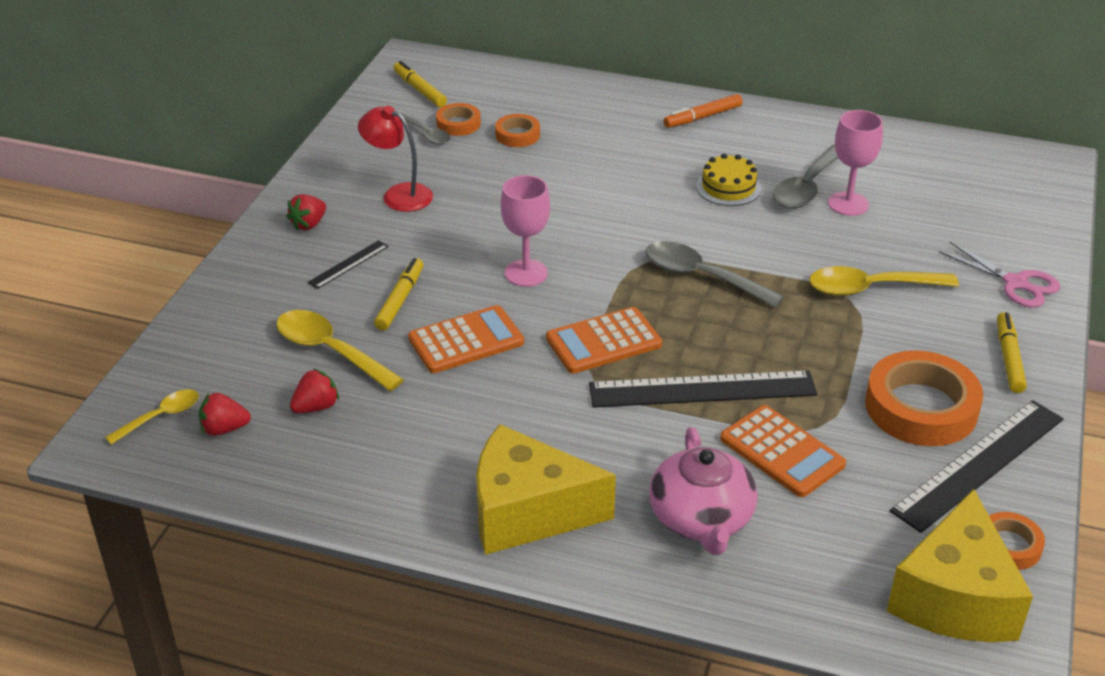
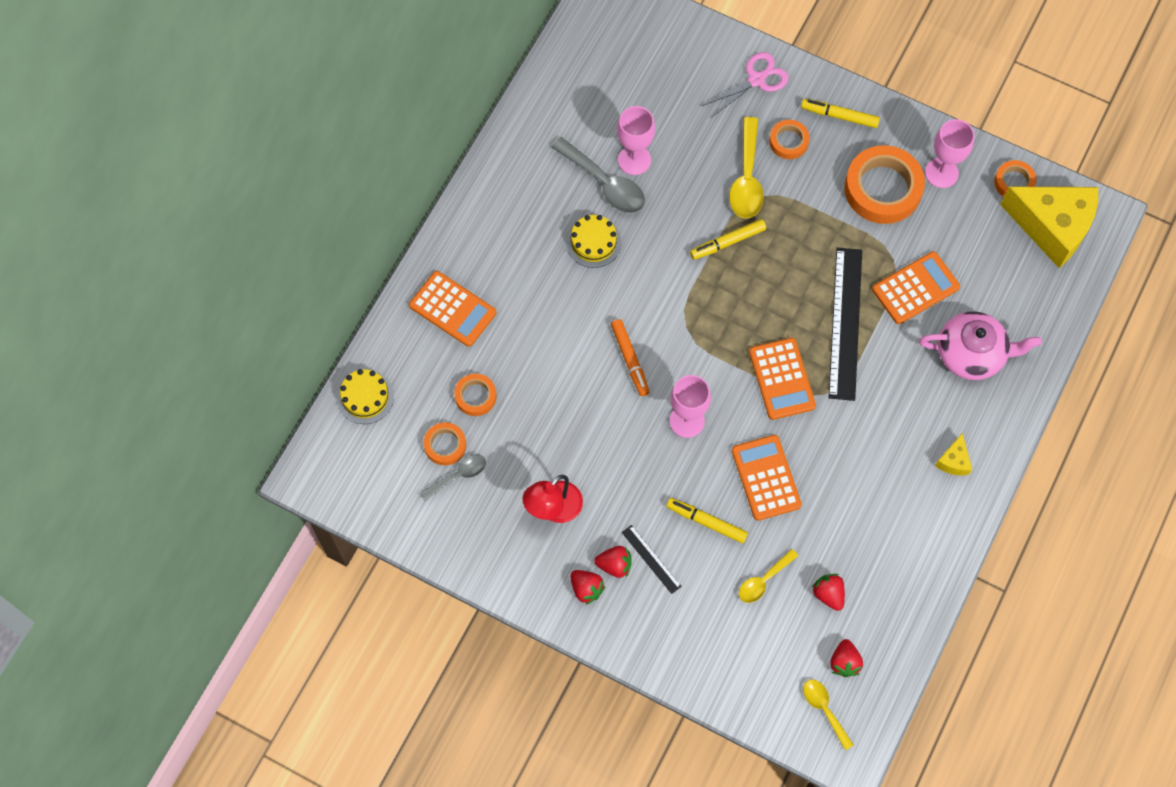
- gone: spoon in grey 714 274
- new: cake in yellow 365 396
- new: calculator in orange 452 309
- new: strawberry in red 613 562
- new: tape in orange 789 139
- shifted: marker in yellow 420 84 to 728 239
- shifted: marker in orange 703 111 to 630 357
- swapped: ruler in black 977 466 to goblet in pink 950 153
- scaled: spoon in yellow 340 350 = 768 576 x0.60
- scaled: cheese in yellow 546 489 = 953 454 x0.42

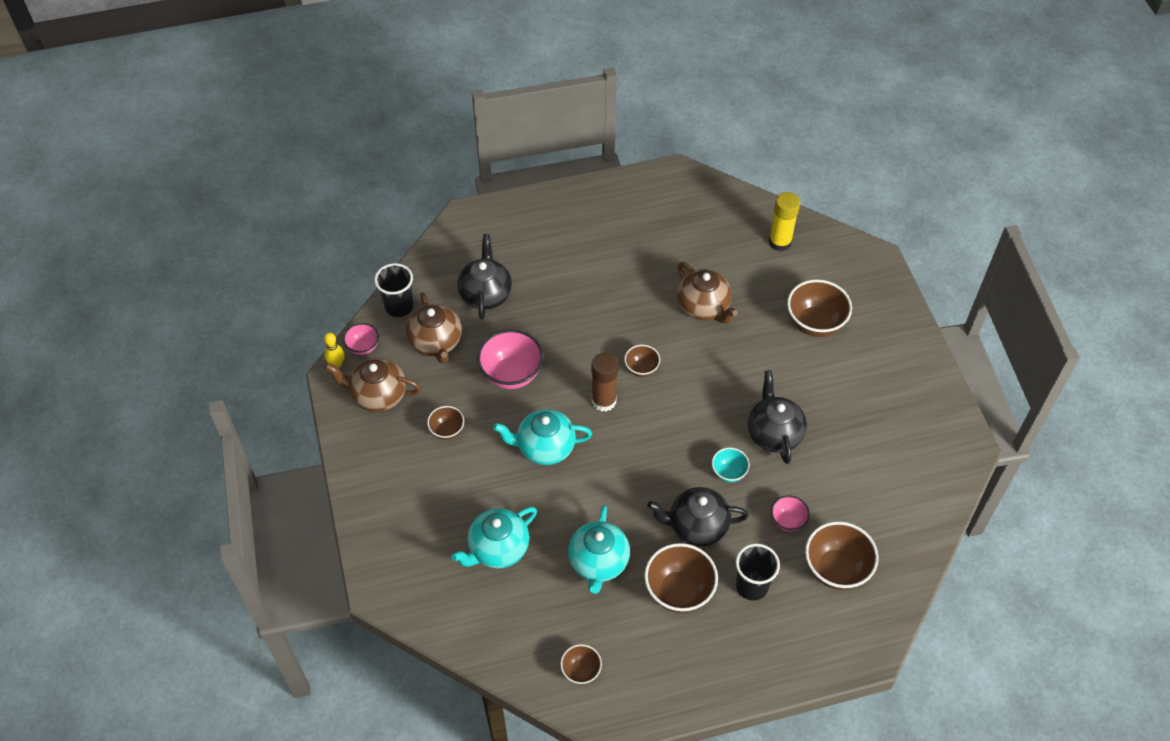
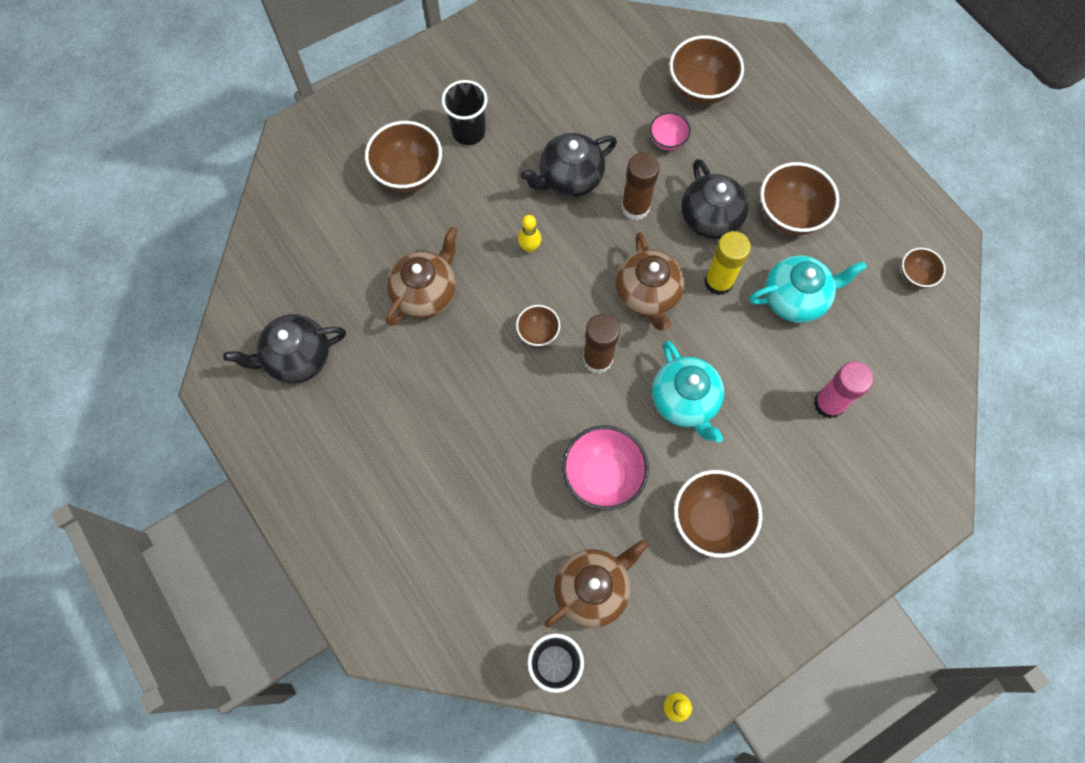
- gone: bowl in pink 361 339
- new: bowling pin in yellow 529 233
- shifted: teapot in brown 372 385 to 650 281
- shifted: teapot in black 484 276 to 284 348
- shifted: cup in black 758 572 to 464 112
- shifted: glue stick in yellow 784 221 to 727 263
- swapped: teapot in turquoise 494 538 to glue stick in pink 843 390
- swapped: bowl in turquoise 731 465 to glue stick in brown 640 186
- scaled: bowl in brown 445 423 = 718 514 x1.82

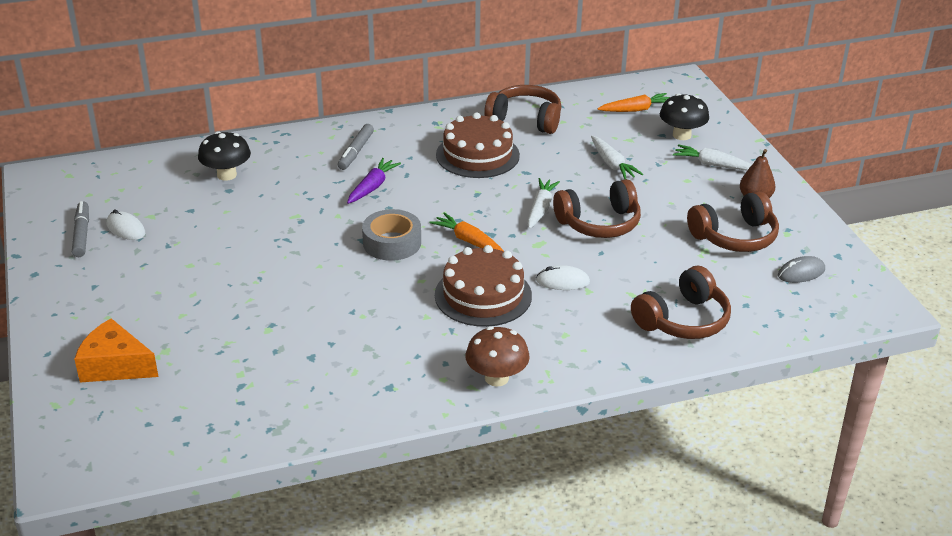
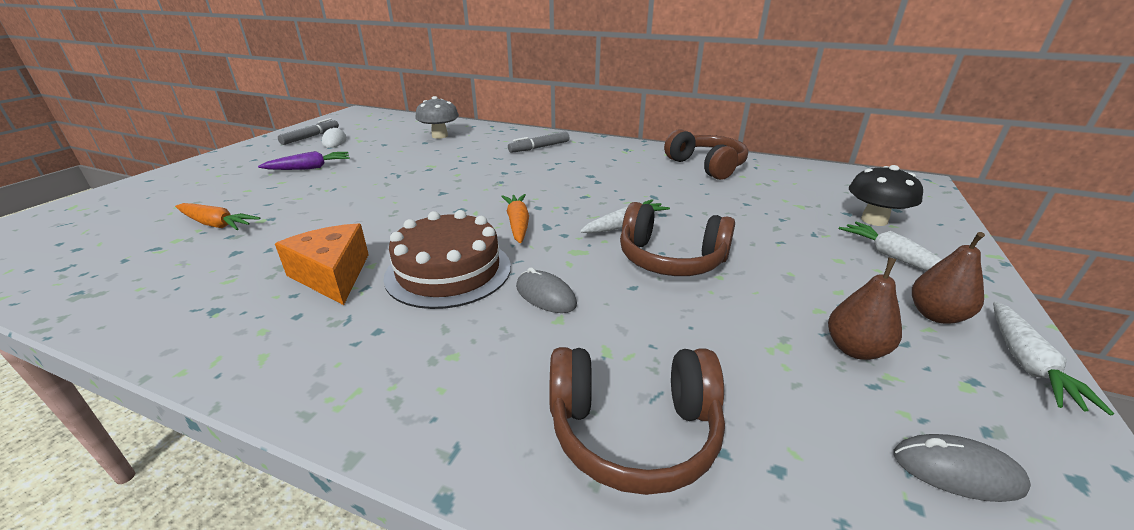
- gone: tape in grey 391 235
- gone: cake in brown 478 145
- gone: mushroom in brown 497 356
- shifted: cheese in orange 116 350 to 322 264
- shifted: carrot in purple 374 181 to 304 160
- shifted: carrot in white 617 157 to 1053 358
- shifted: carrot in orange 633 102 to 217 216
- swapped: headphones in brown 733 221 to pear in brown 865 308
- repainted: mushroom in black 224 156 to mushroom in grey 437 117
- repainted: mouse in white 563 277 to mouse in grey 546 290

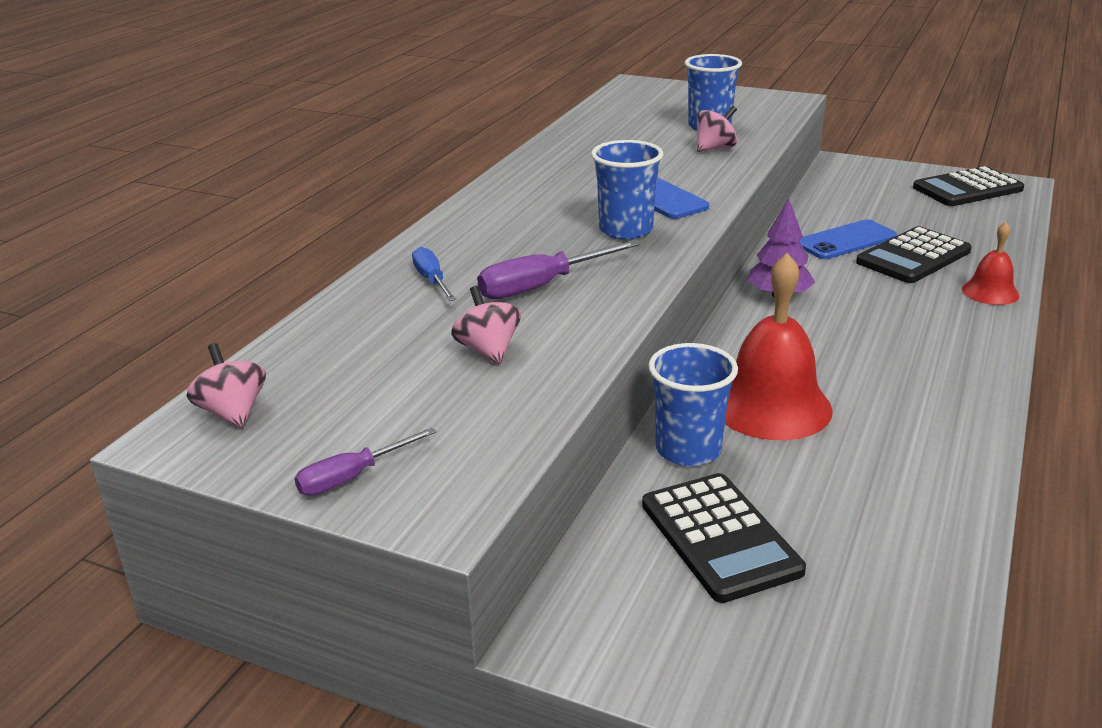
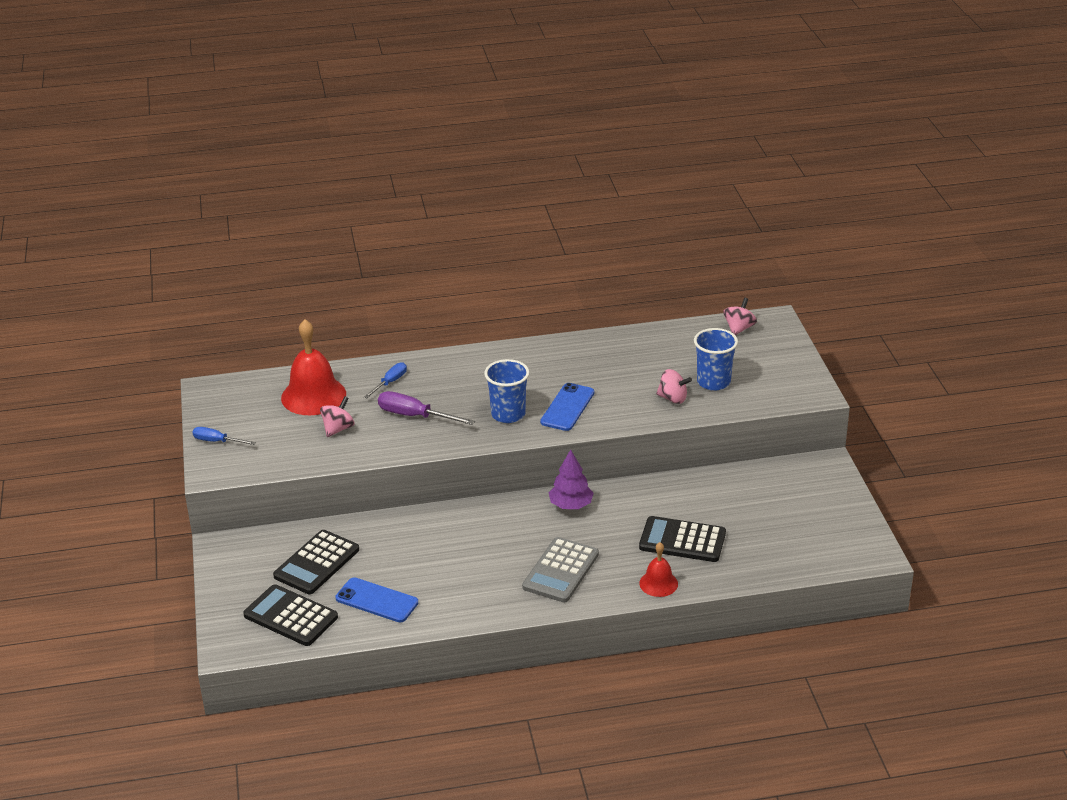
- gone: cup in blue 693 404
- new: calculator in grey 560 570
- shifted: spinning top in pink 226 385 to 740 316
- shifted: bell in red 779 346 to 313 367
- shifted: phone in blue 848 239 to 376 599
- shifted: calculator in black 968 186 to 290 615
- repainted: screwdriver in purple 365 461 to screwdriver in blue 224 436

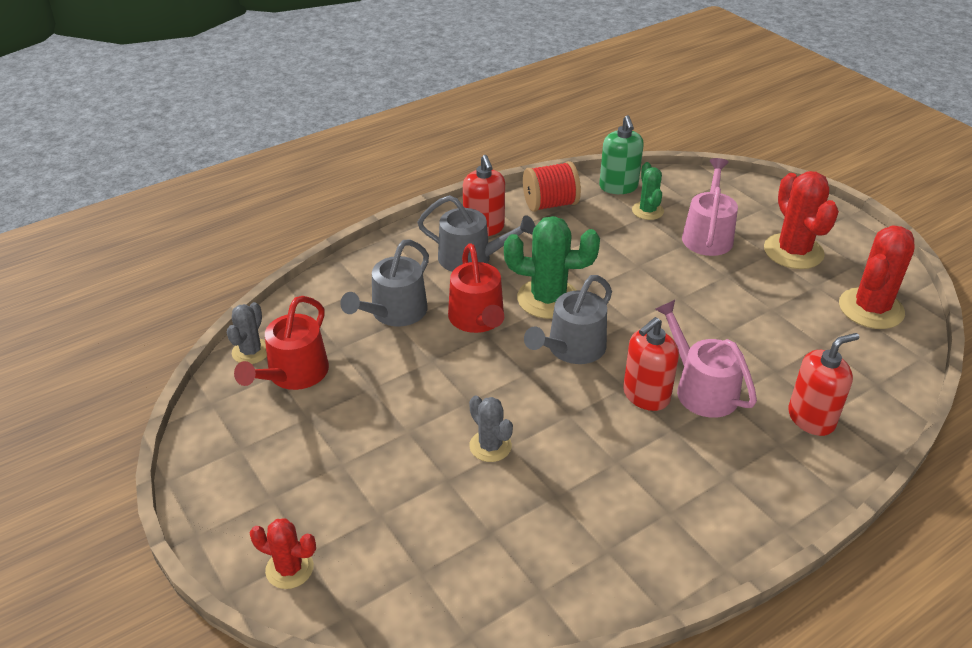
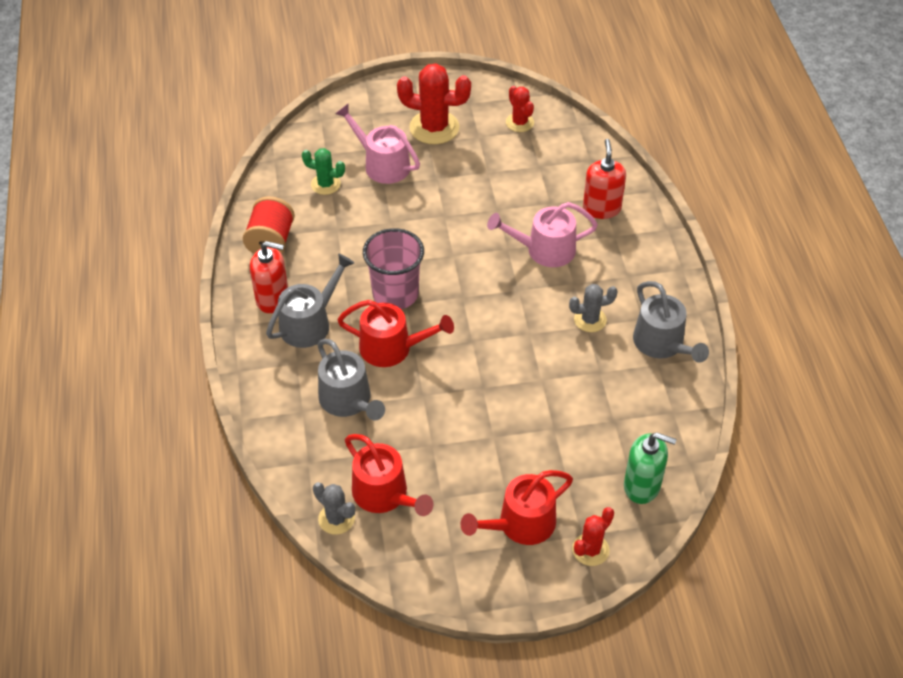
- gone: soap dispenser in red 651 364
- new: watering can in red 516 507
- shifted: cactus in grey 491 429 to 593 308
- shifted: watering can in grey 568 319 to 671 322
- shifted: soap dispenser in green 621 154 to 650 468
- swapped: cactus in green 552 267 to cup in pink 393 268
- scaled: cactus in red 877 277 = 520 109 x0.57

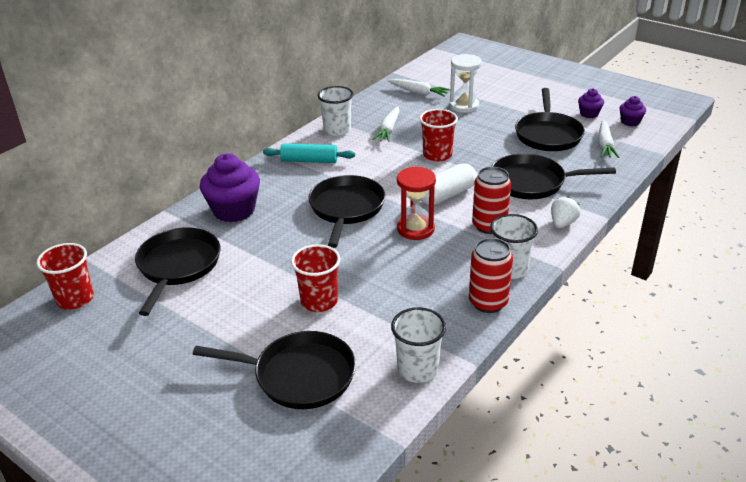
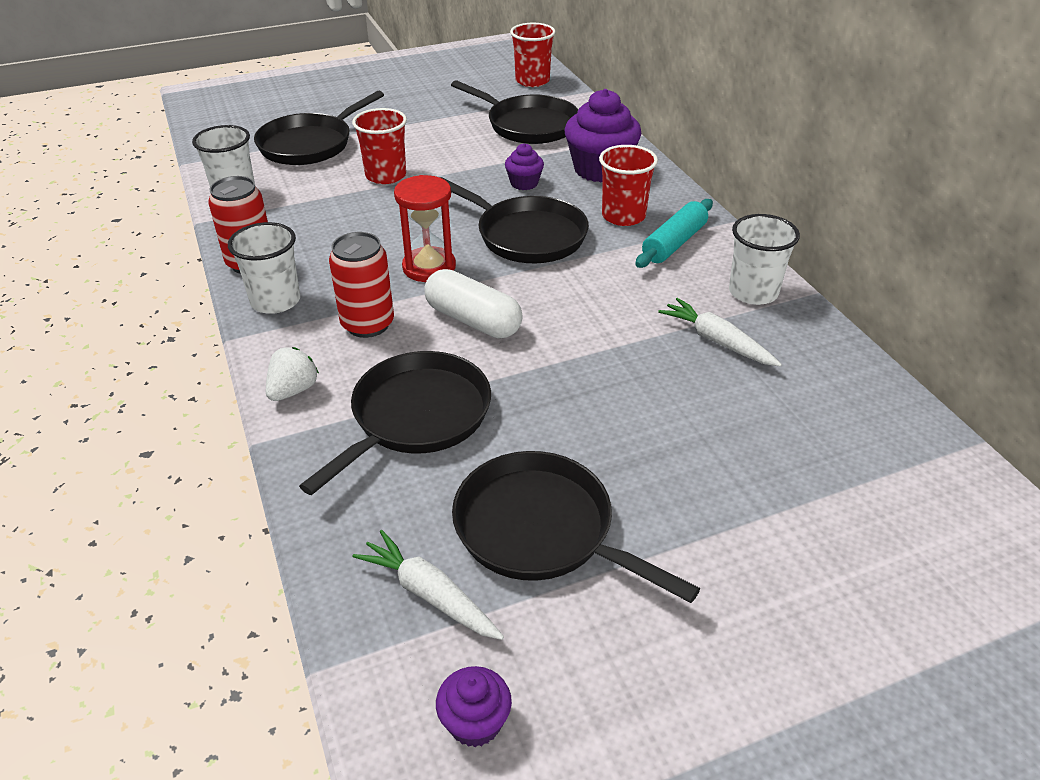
- gone: carrot in white 419 88
- gone: hourglass in white 465 83
- shifted: cup in red 438 135 to 628 185
- shifted: cupcake in purple 591 103 to 524 166
- rotated: capsule in white 449 184 = 473 303 45 degrees counterclockwise
- rotated: strawberry in white 565 212 = 292 374 120 degrees counterclockwise

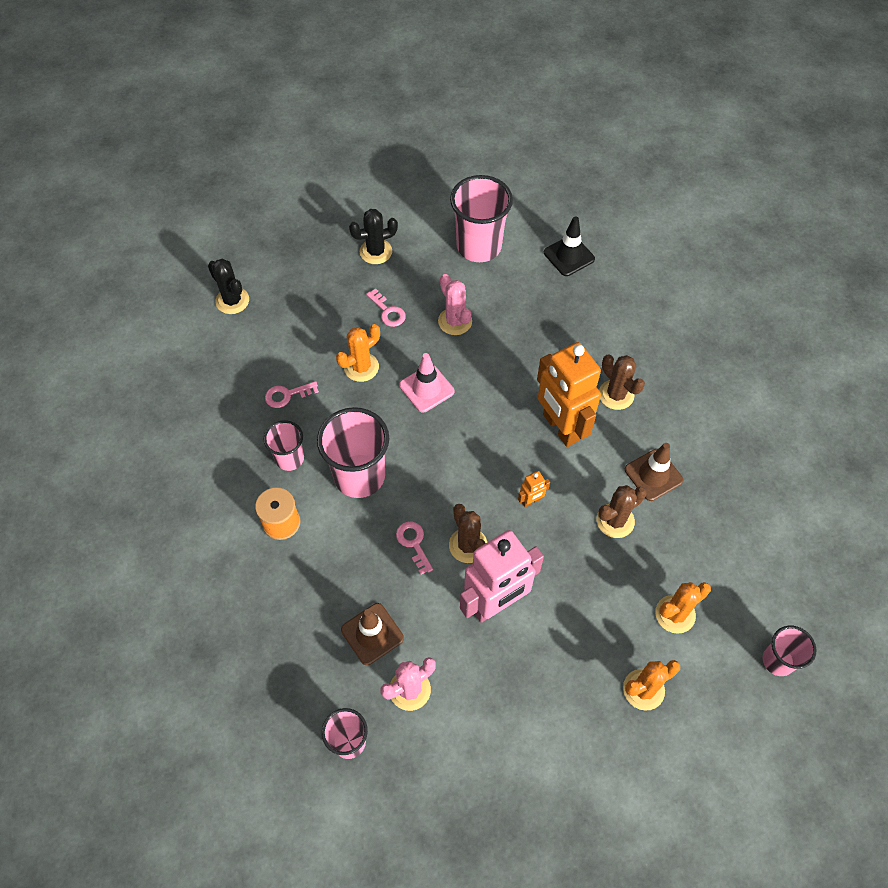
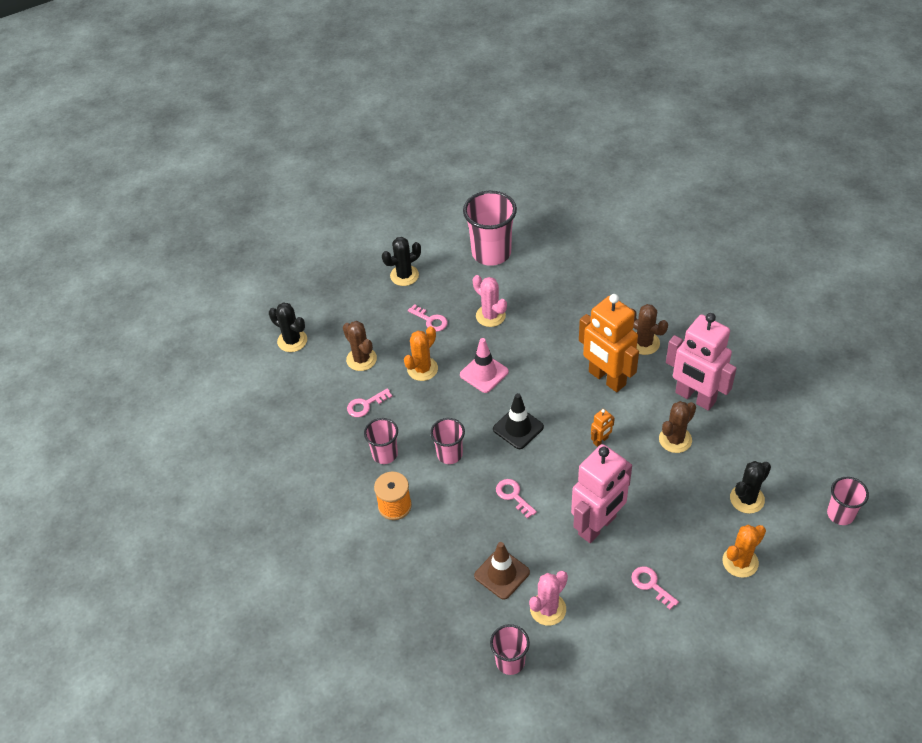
- new: key in pink 655 588
- shifted: cactus in brown 468 533 to 360 346
- shifted: traffic cone in black 569 246 to 518 421
- swapped: traffic cone in brown 654 472 to robot in pink 701 362
- repainted: cactus in orange 683 608 to cactus in black 750 487
- scaled: cup in pink 353 452 = 447 441 x0.57

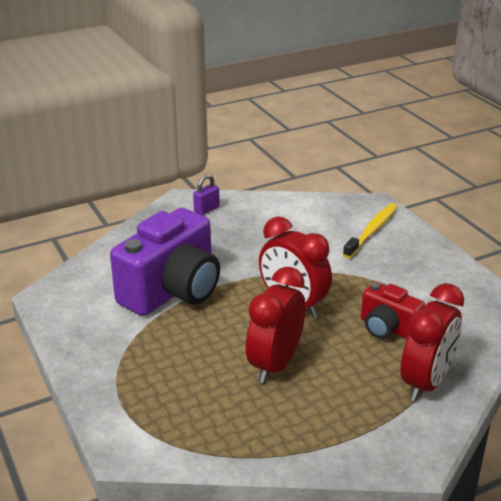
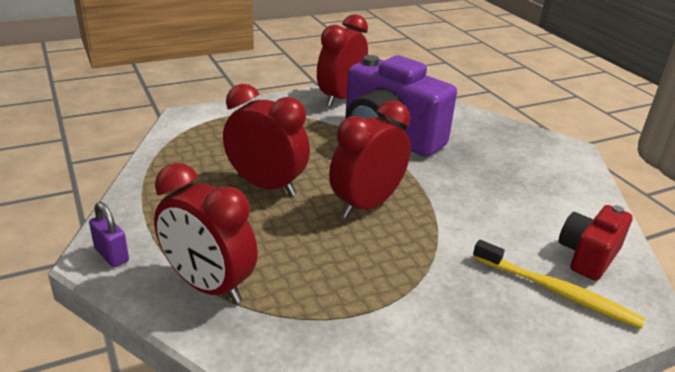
- new: clock in red 342 60
- shifted: padlock in purple 206 194 to 109 234
- shifted: camera in red 393 310 to 596 243

